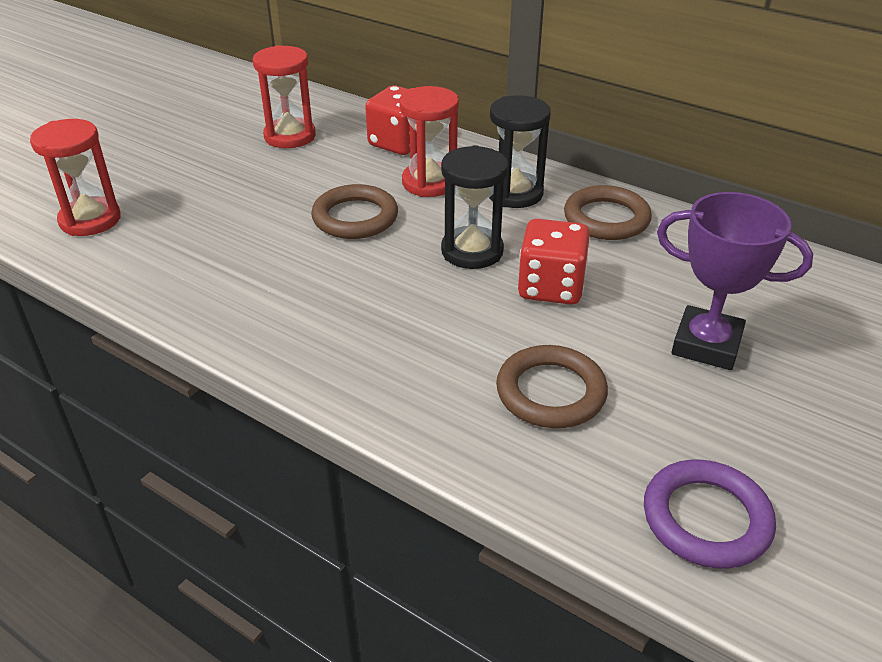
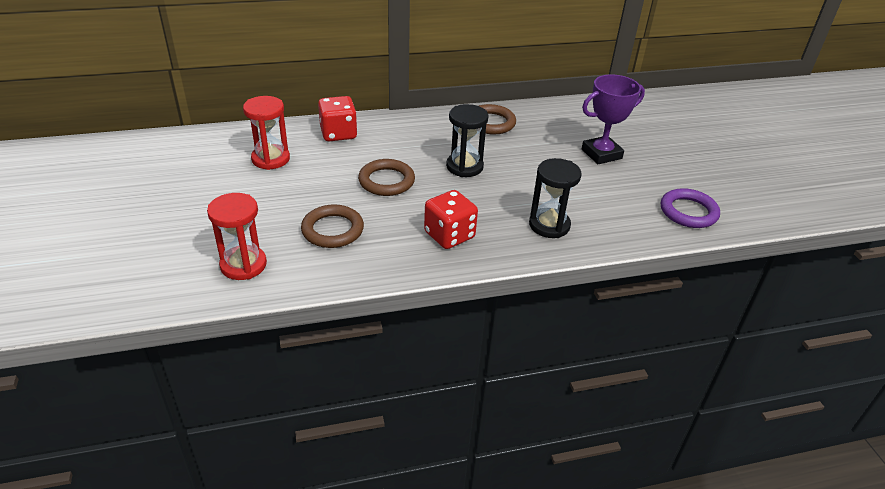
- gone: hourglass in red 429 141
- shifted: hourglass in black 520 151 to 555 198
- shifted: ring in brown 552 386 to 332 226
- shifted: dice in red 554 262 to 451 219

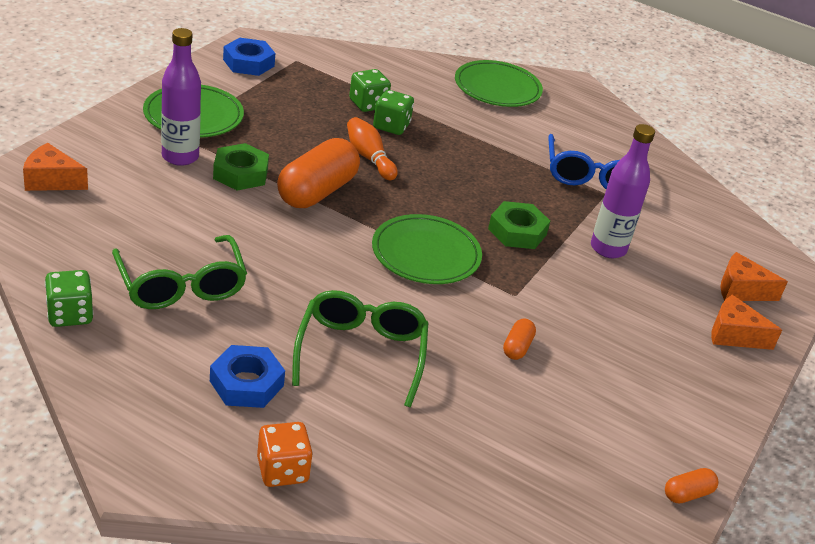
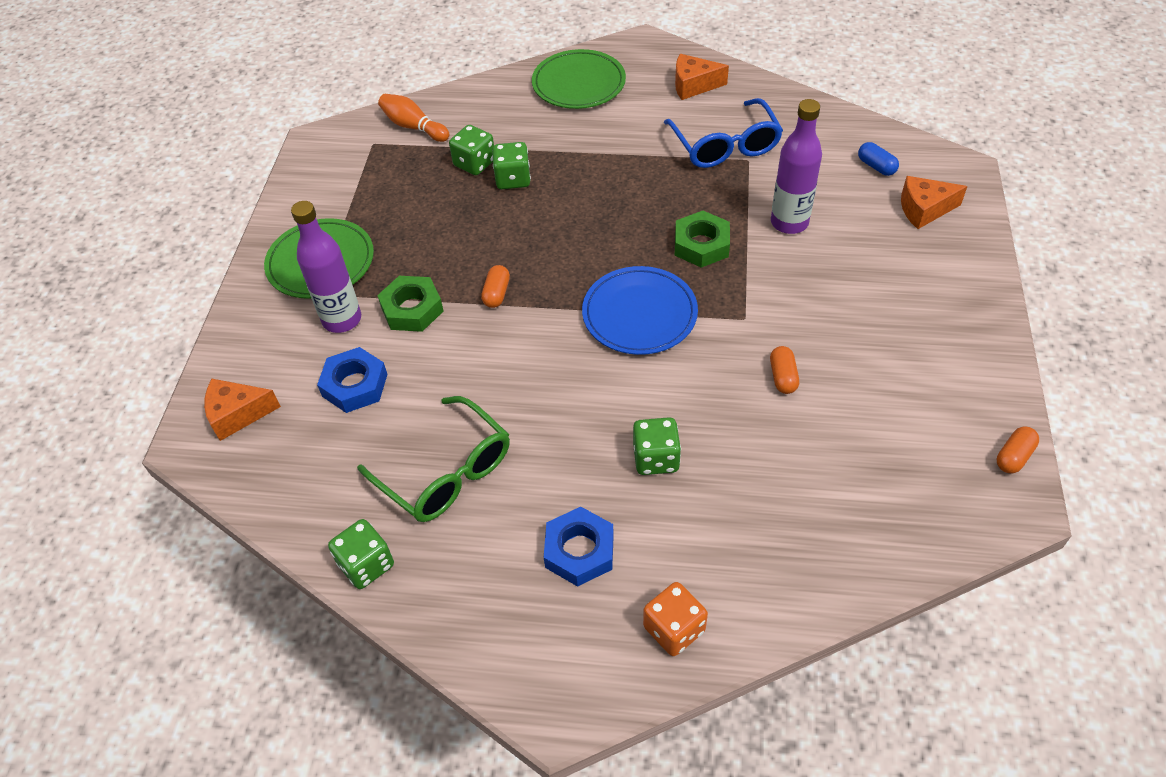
- new: capsule in blue 878 159
- shifted: nut in blue 249 57 to 352 380
- shifted: bowling pin in orange 372 148 to 413 118
- shifted: cheese in orange 746 322 to 702 77
- swapped: glasses in green 360 348 to dice in green 657 446
- repainted: plate in green 427 249 to plate in blue 640 310
- scaled: capsule in orange 318 173 = 495 286 x0.45

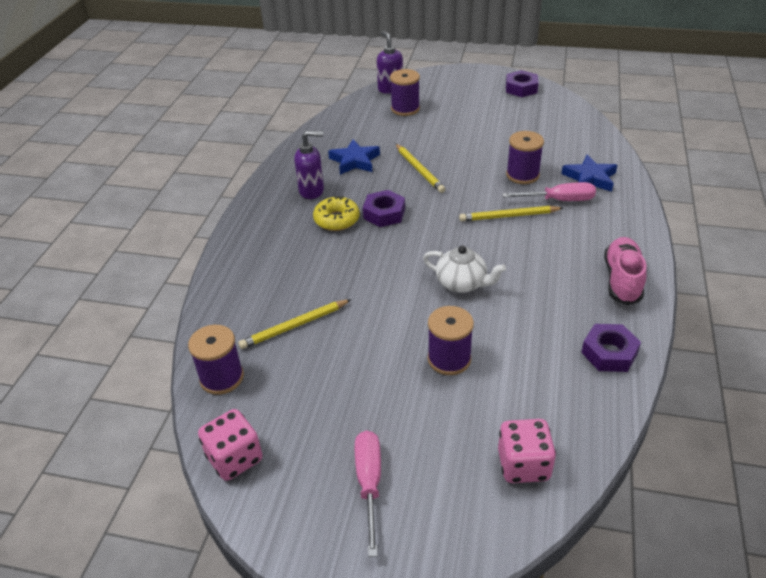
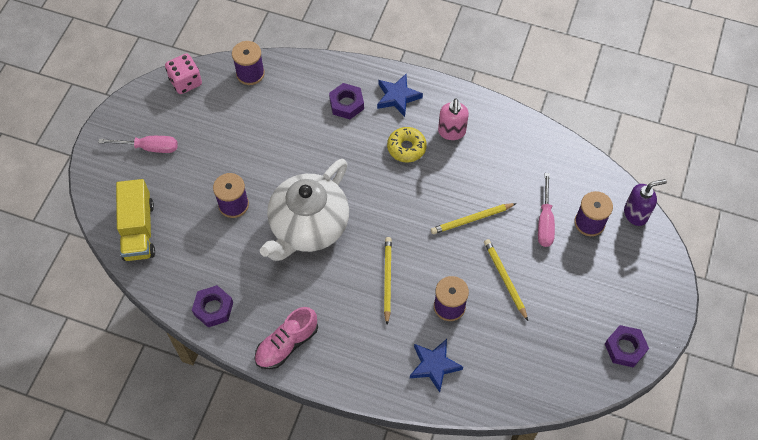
- shifted: pencil in yellow 295 324 to 506 280
- shifted: star in blue 354 157 to 400 95
- shifted: nut in purple 384 208 to 346 101
- shifted: screwdriver in pink 549 191 to 546 210
- swapped: dice in pink 527 451 to truck in yellow 135 220
- repainted: soap dispenser in purple 309 165 to soap dispenser in pink 453 119
- rotated: shoe in pink 625 271 = 286 338 120 degrees clockwise
- scaled: teapot in white 464 269 = 304 210 x2.01

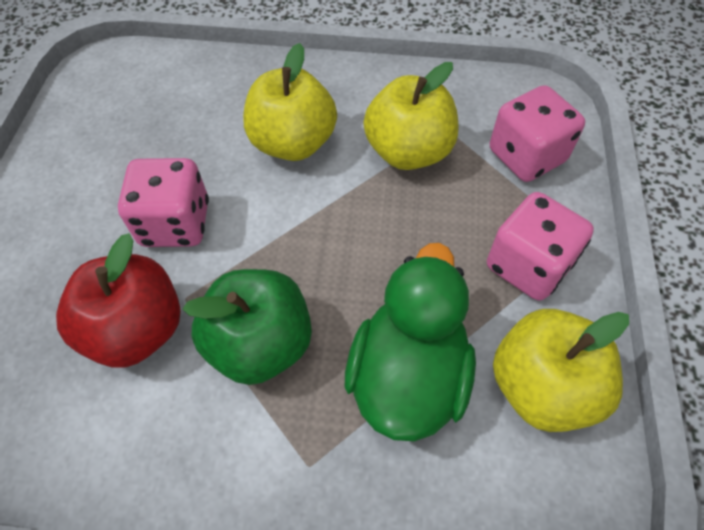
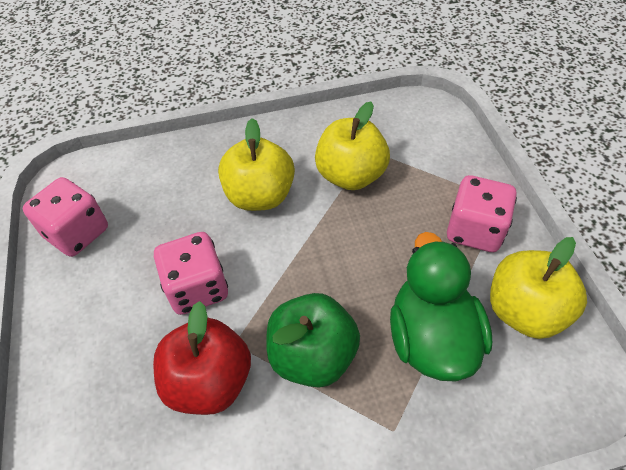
- shifted: dice in pink 537 133 to 65 217

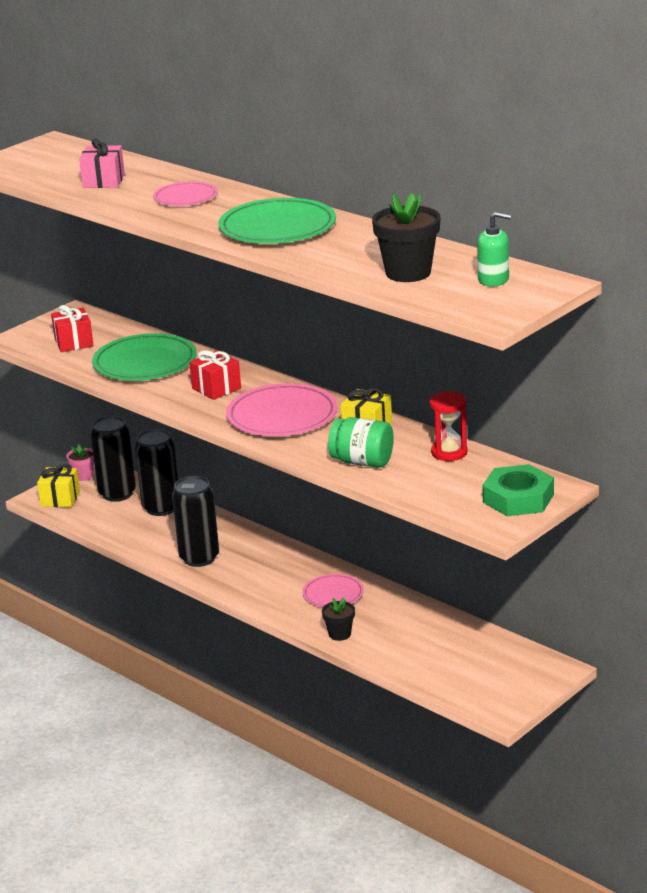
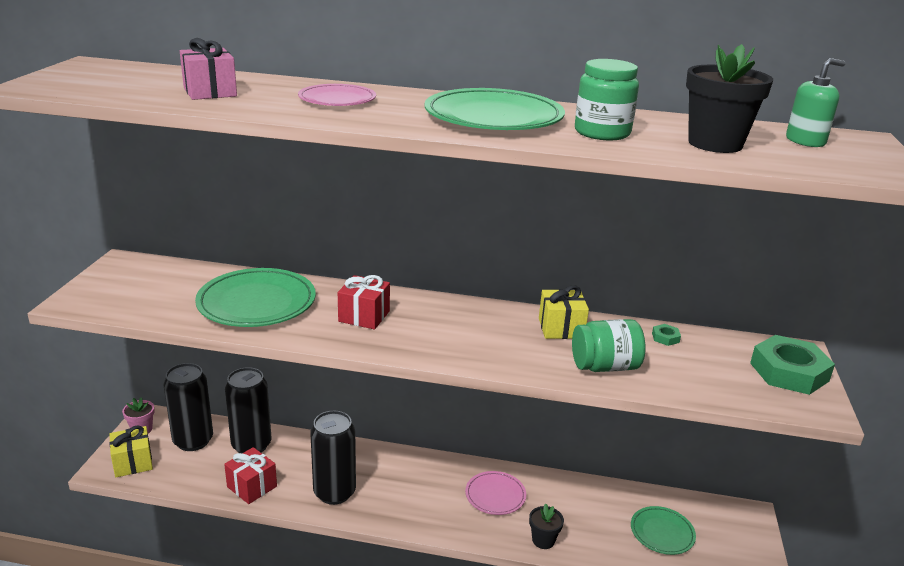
- gone: plate in pink 282 409
- new: jar in green 607 99
- new: plate in green 663 530
- shifted: gift in red 72 328 to 250 475
- swapped: hourglass in red 448 426 to nut in green 666 335

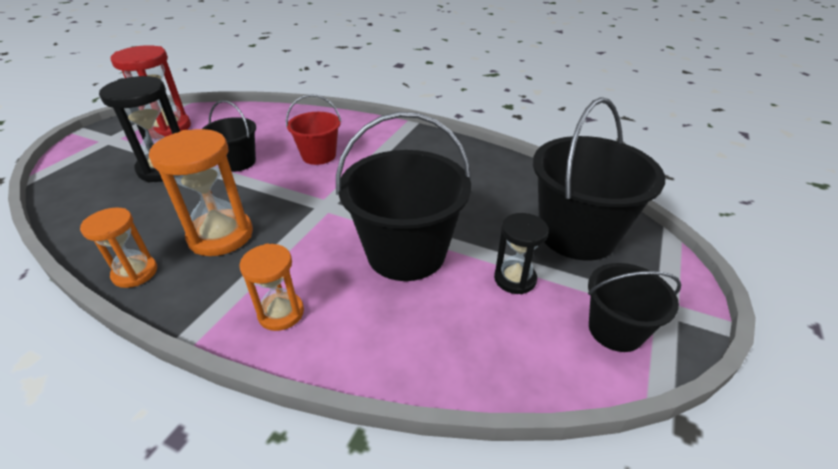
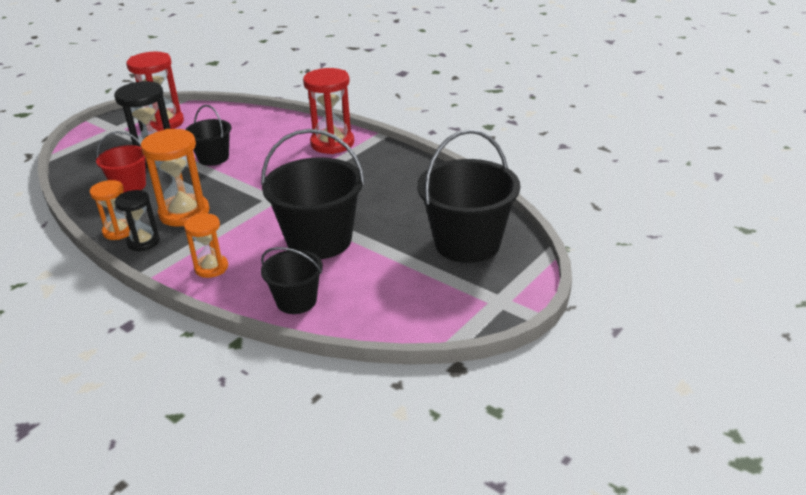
- new: hourglass in red 328 111
- shifted: bucket in red 313 129 to 121 162
- shifted: hourglass in black 521 253 to 137 221
- shifted: bucket in black 634 307 to 292 280

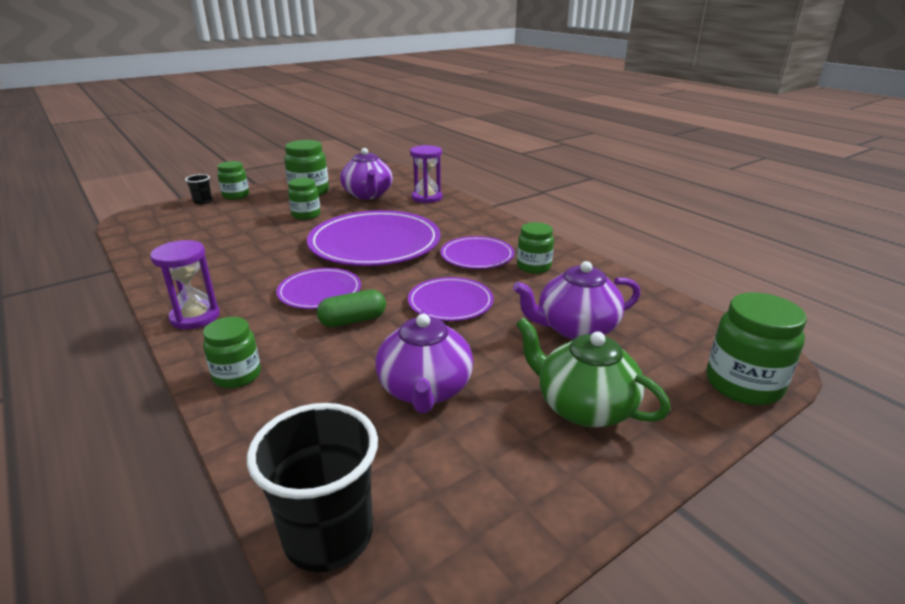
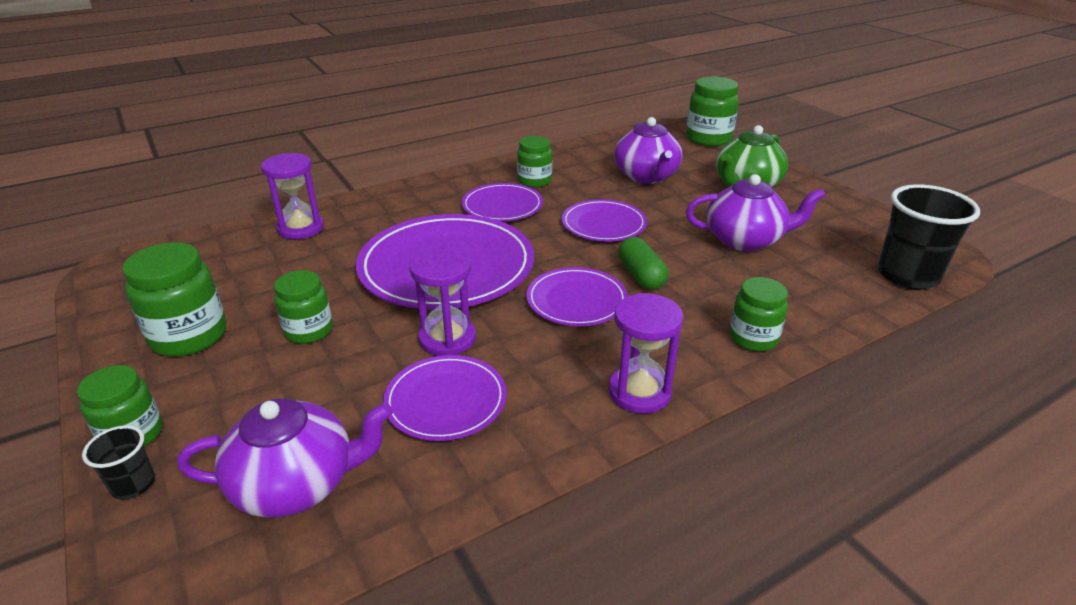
- new: plate in purple 445 398
- new: hourglass in purple 442 301
- shifted: teapot in purple 366 173 to 285 458

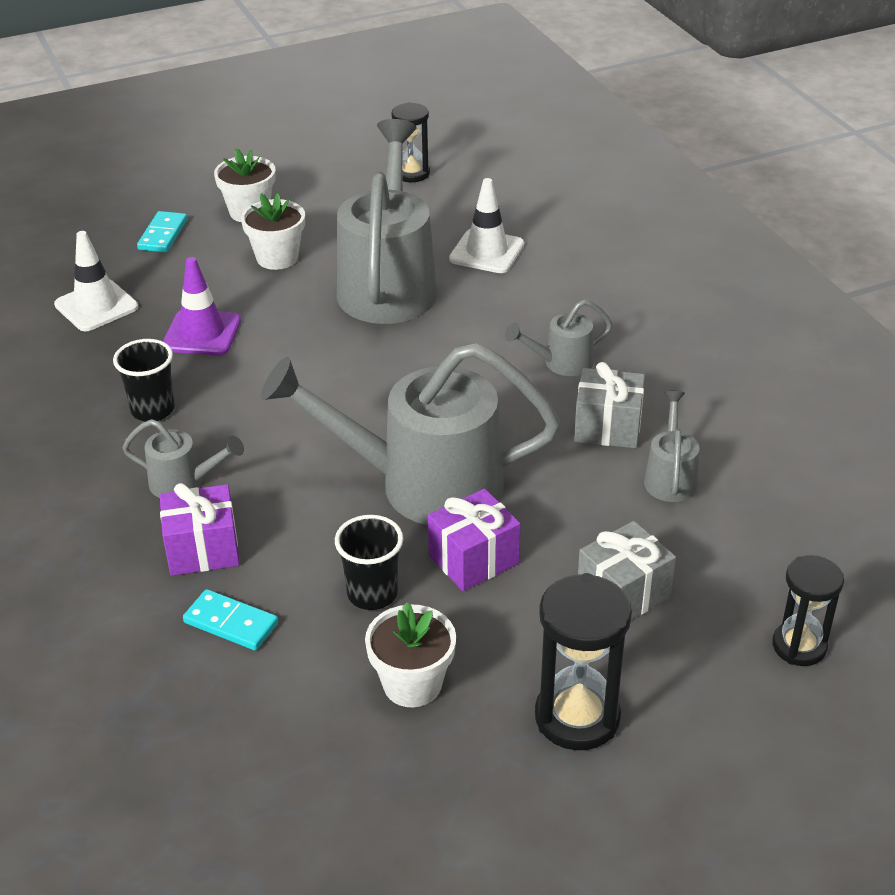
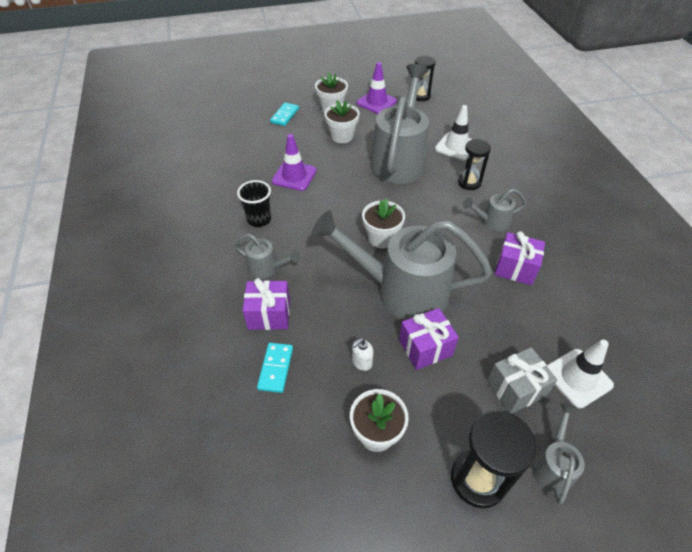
- new: traffic cone in purple 377 88
- new: flower pot in white 383 223
- shifted: traffic cone in white 96 281 to 580 374
- shifted: watering can in grey 671 446 to 558 453
- shifted: hourglass in black 808 610 to 474 164
- swapped: cup in black 369 562 to soap dispenser in white 362 354
- repainted: gift in grey 609 405 to gift in purple 520 258
- rotated: domino in turquoise 230 619 = 275 368 60 degrees clockwise

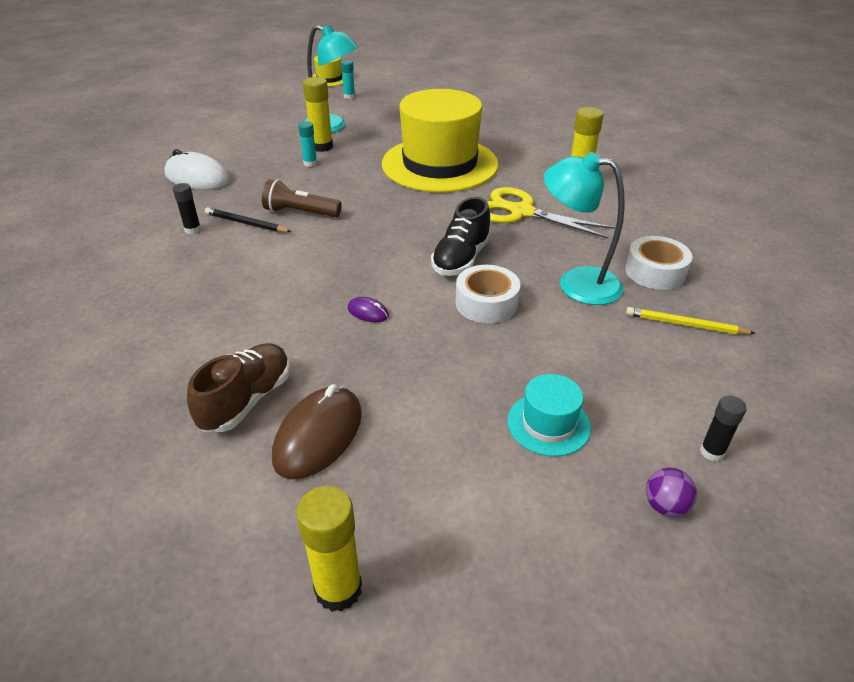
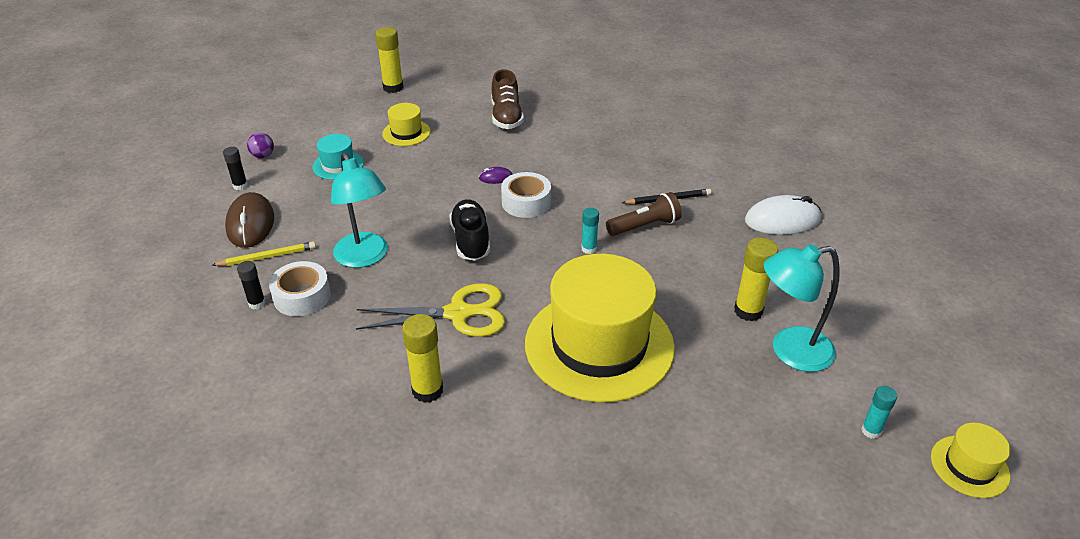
- new: hat in yellow 406 124
- shifted: glue stick in black 187 208 to 251 285
- shifted: mouse in brown 317 431 to 249 220
- shifted: glue stick in turquoise 307 144 to 590 231
- shifted: tape in white 487 294 to 526 195
- rotated: lamp in turquoise 584 228 = 359 210 75 degrees clockwise

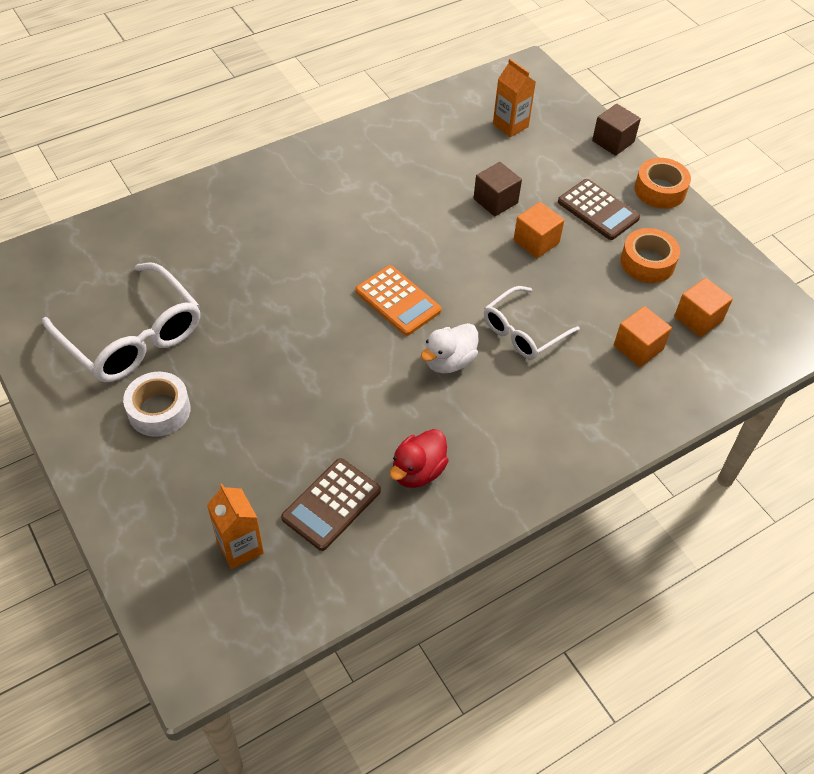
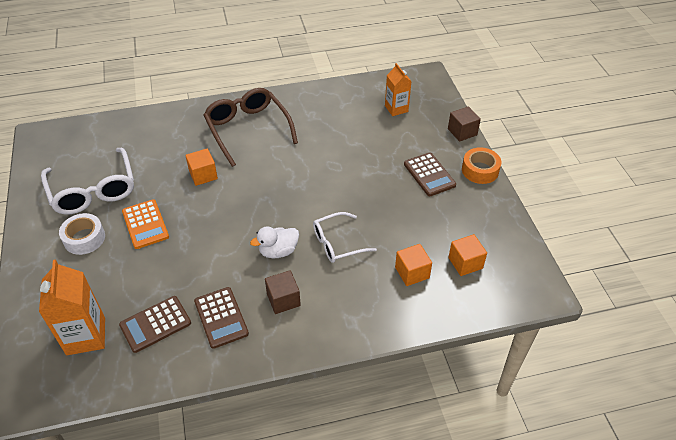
- gone: tape in orange 650 255
- new: glasses in brown 250 127
- shifted: calculator in orange 398 300 to 145 224
- shifted: cube in brown 498 189 to 283 292
- shifted: cube in orange 538 230 to 201 167
- swapped: duck in red 419 458 to calculator in brown 221 318
- scaled: carton in orange 235 526 = 72 307 x1.55

